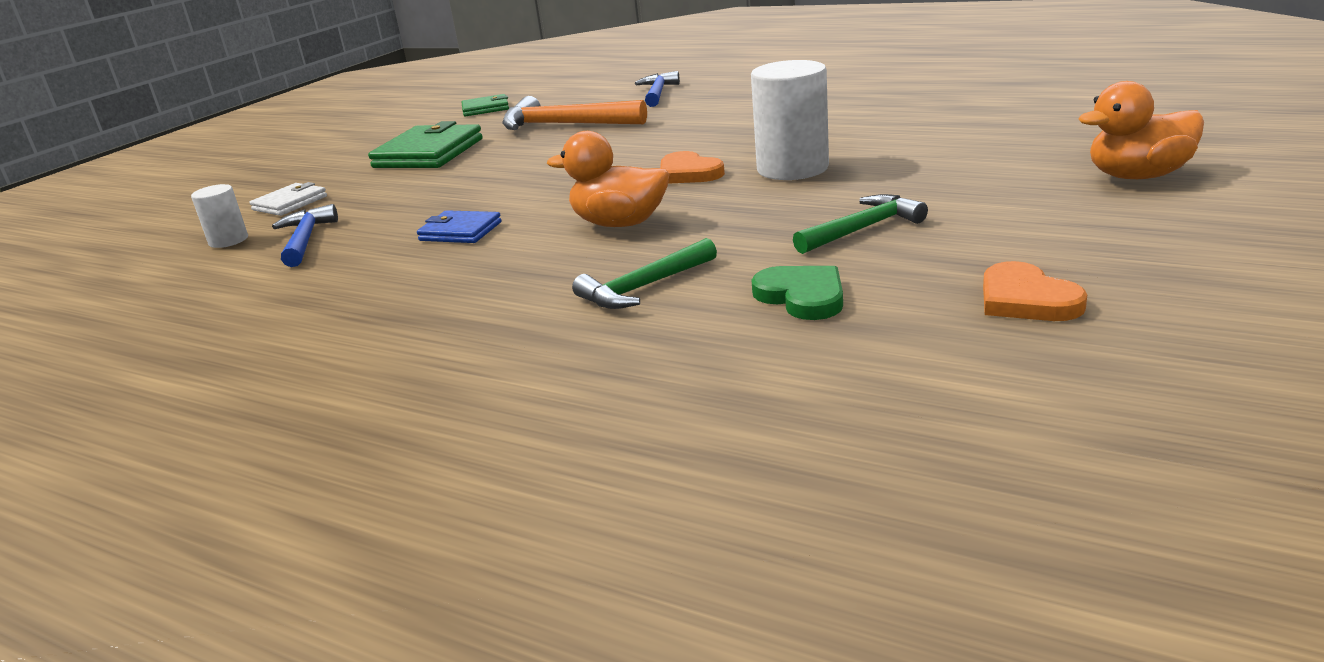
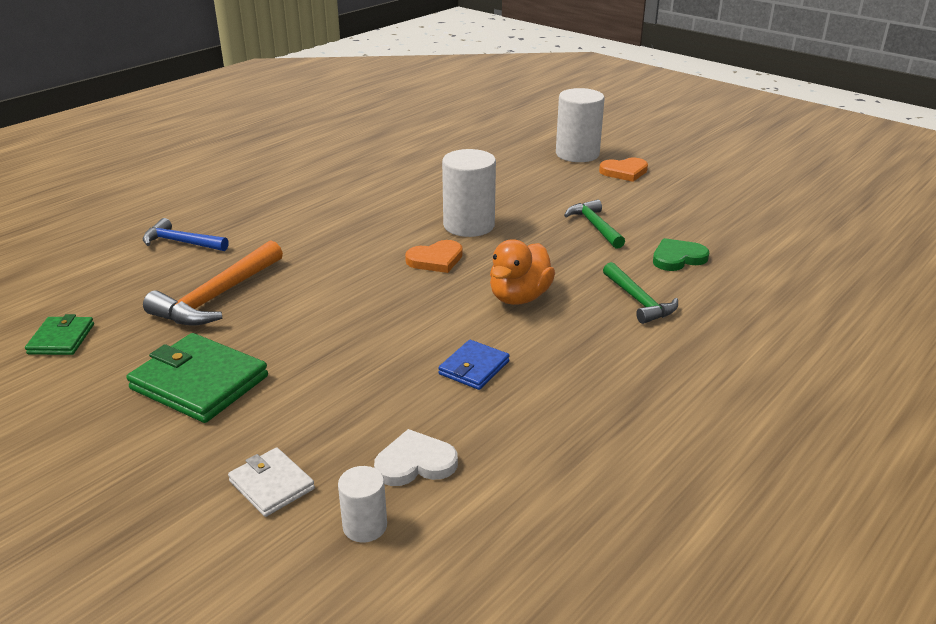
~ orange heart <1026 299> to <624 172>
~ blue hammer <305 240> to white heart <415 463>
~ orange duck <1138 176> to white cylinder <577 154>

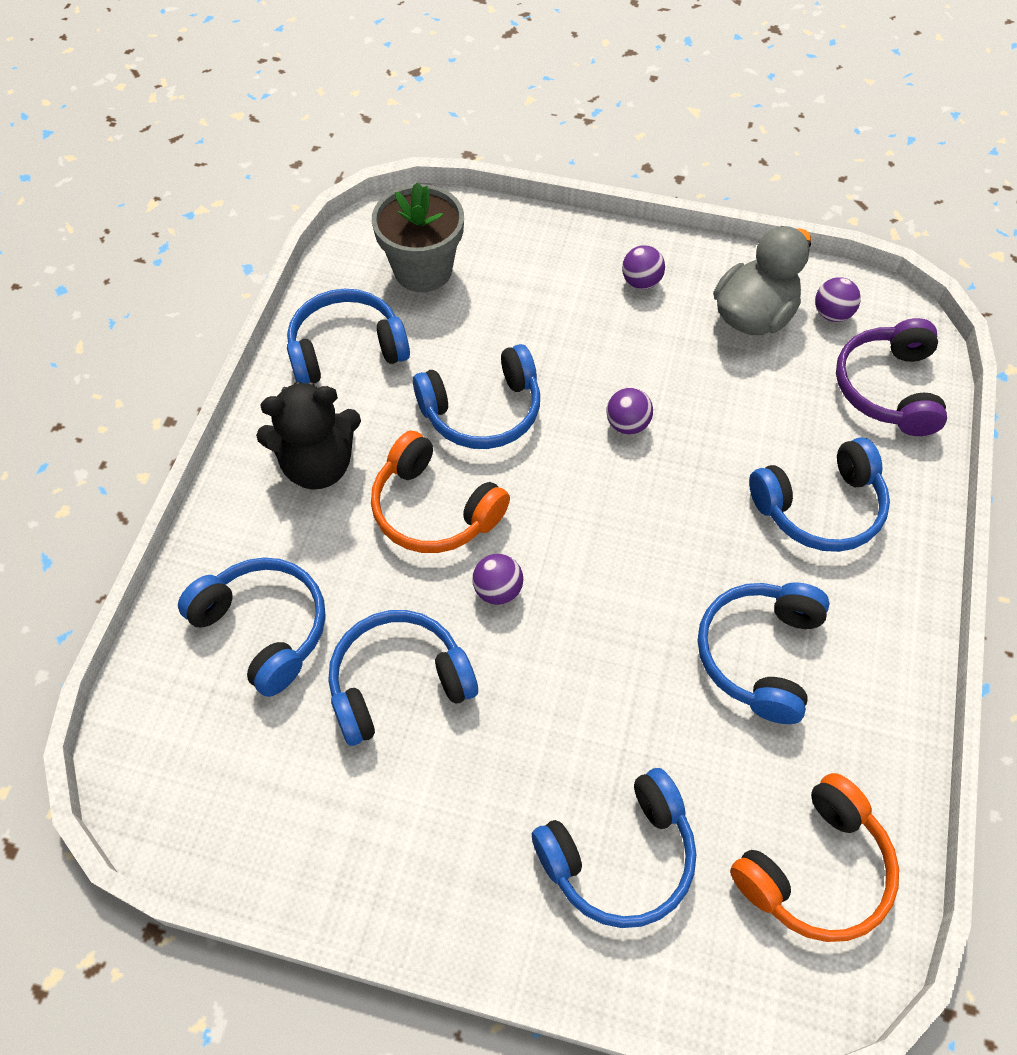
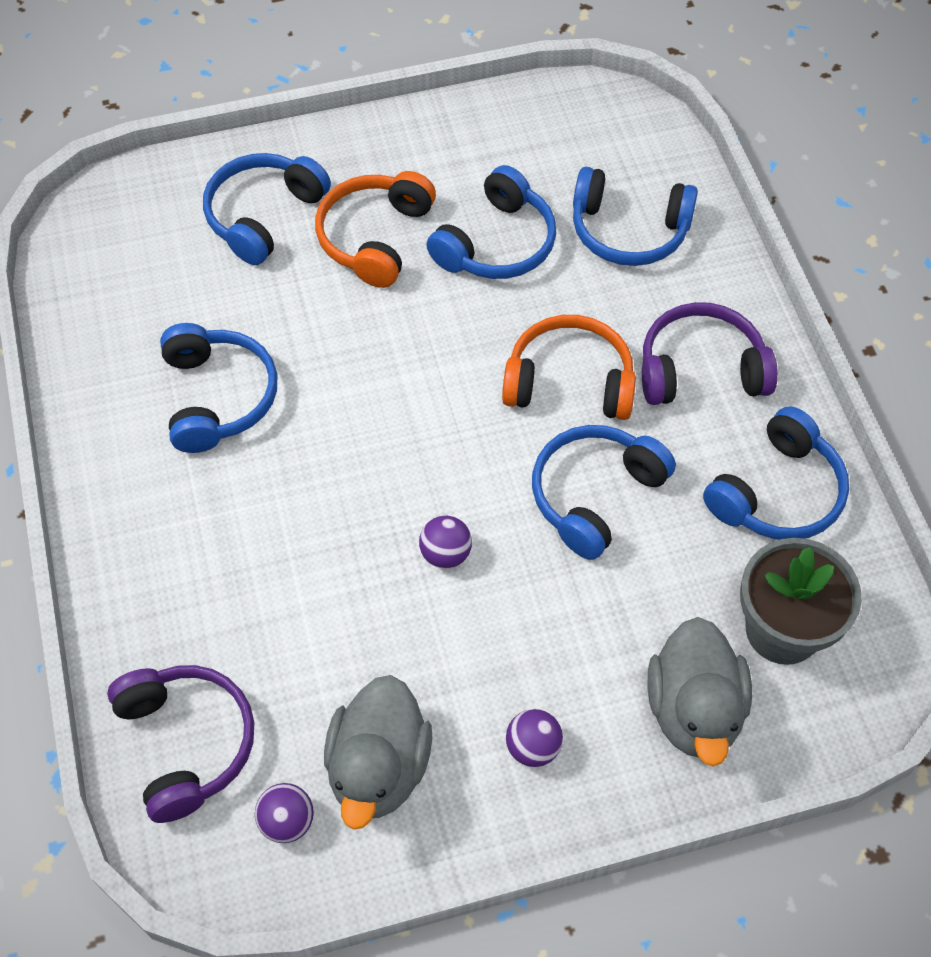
- purple ball <498 590>
- blue headphones <820 507>
+ grey duck <694 709>
~ orange headphones <815 869> to <375 237>
~ black teddy bear <318 465> to purple headphones <701 369>

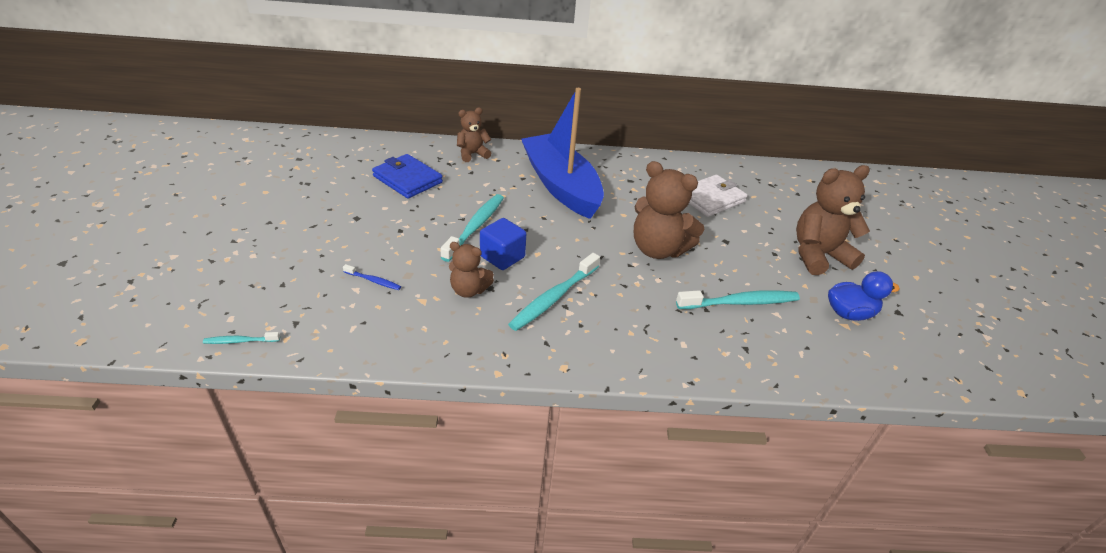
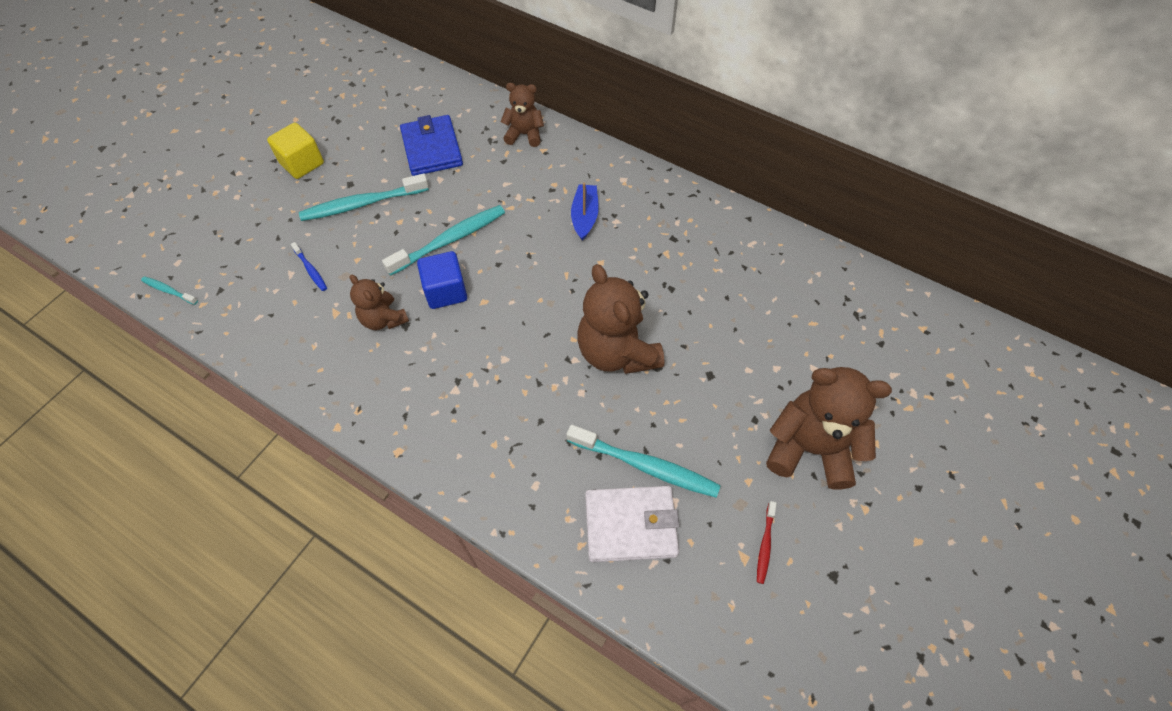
+ yellow cube <302 163>
~ turquoise toothbrush <554 298> to <362 204>
~ white wallet <711 199> to <630 525>
~ blue duck <849 313> to red toothbrush <765 545>
~ blue boat <561 185> = <584 216> x0.41

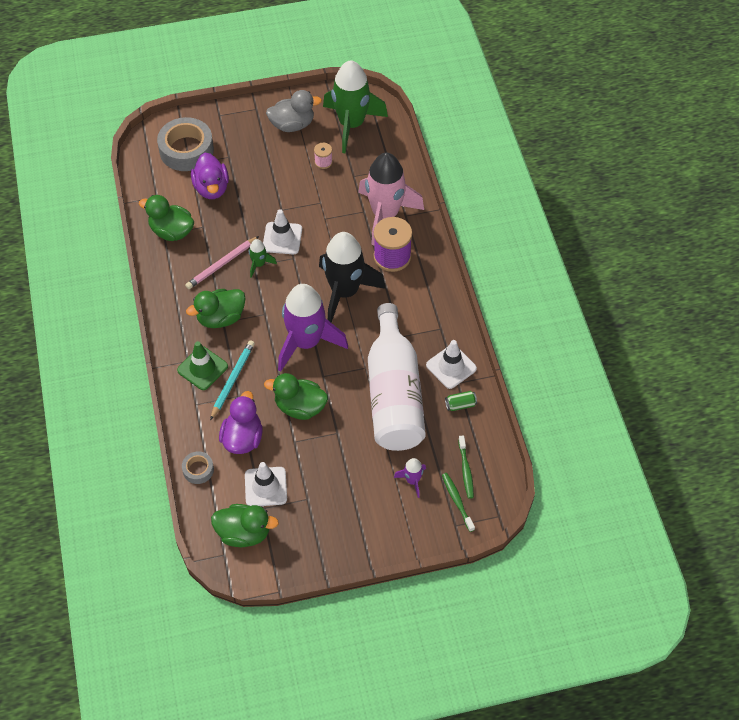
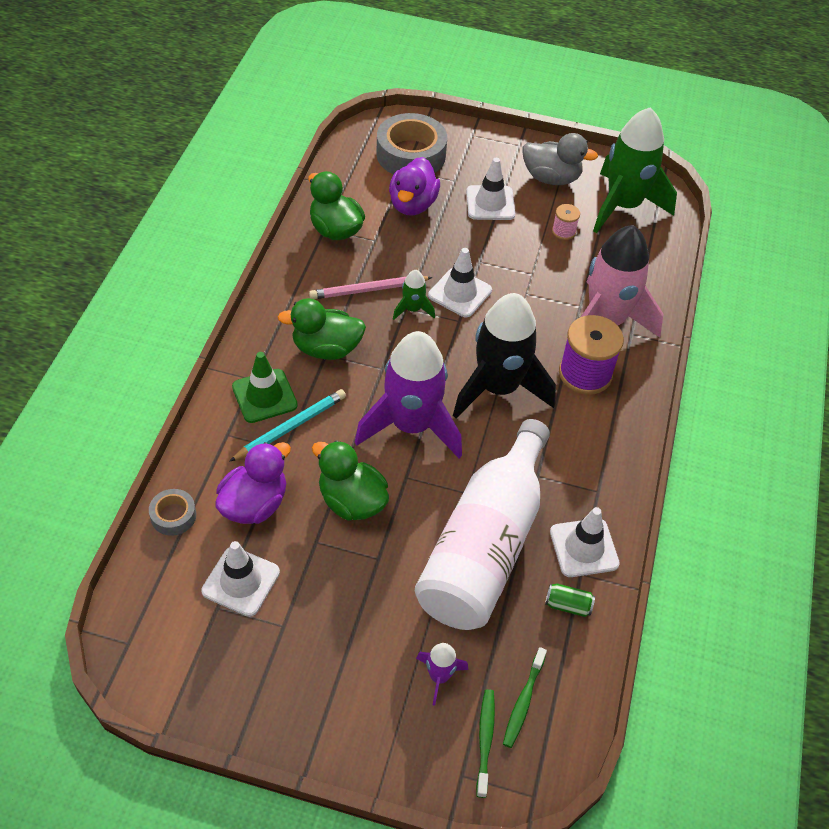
- green duck <244 533>
+ white traffic cone <490 203>

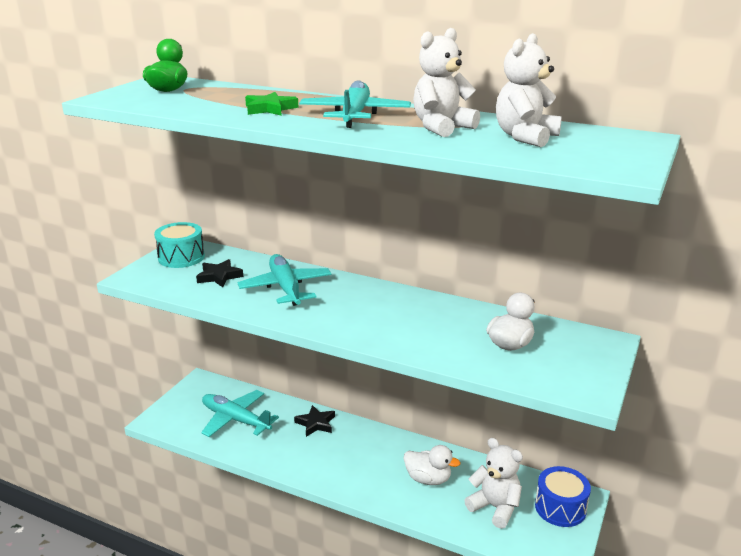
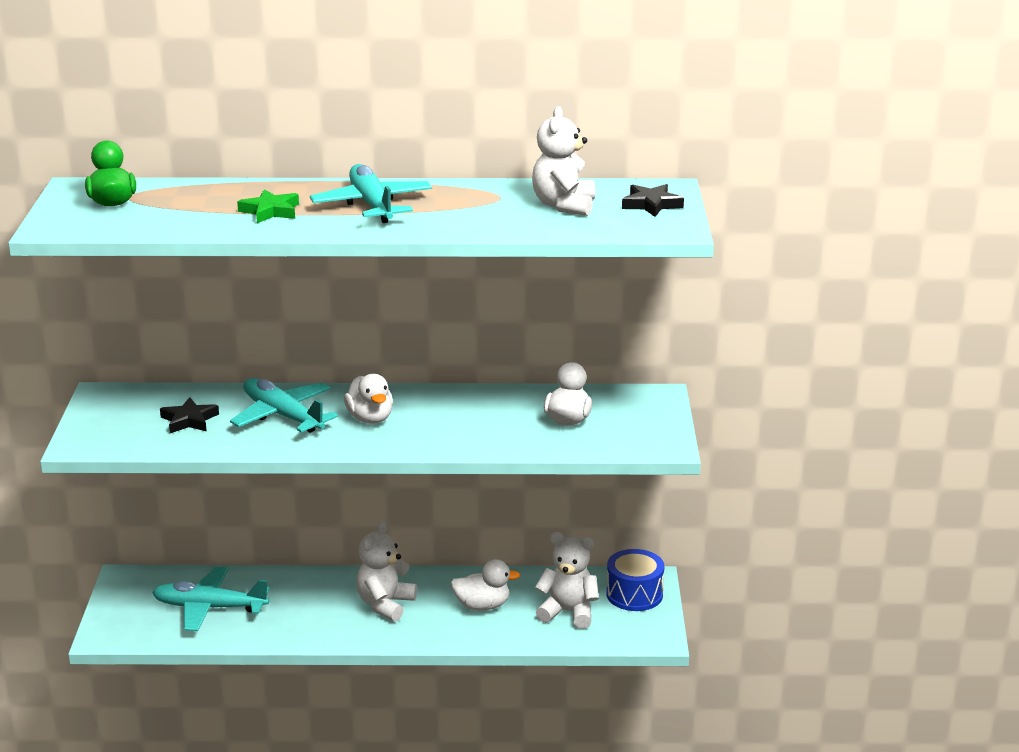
- turquoise drum <181 257>
+ white duck <370 418>
~ black star <315 423> to <651 204>
~ white teddy bear <441 128> to <385 604>

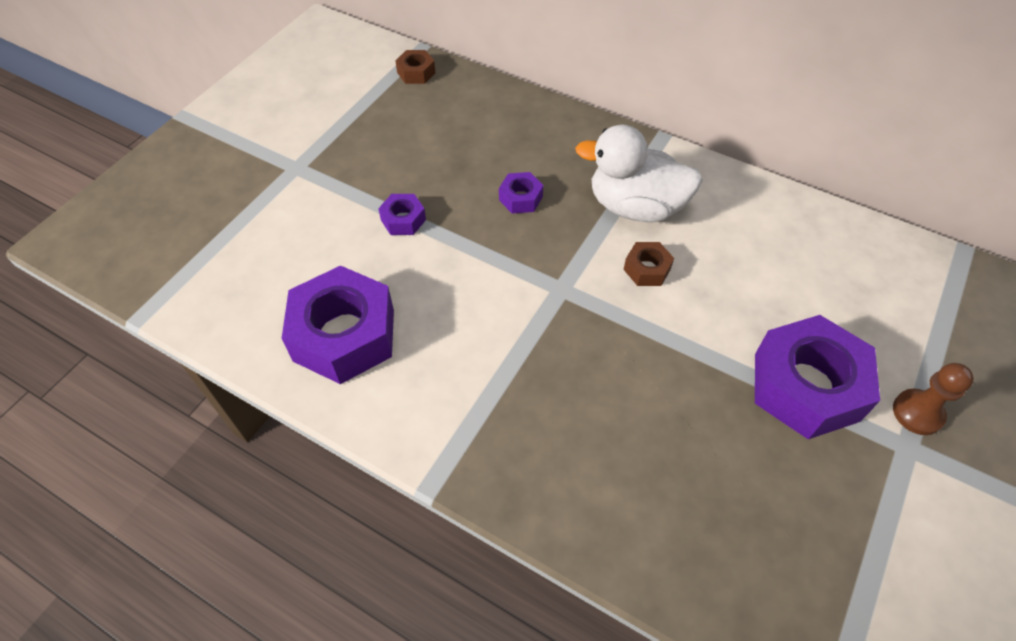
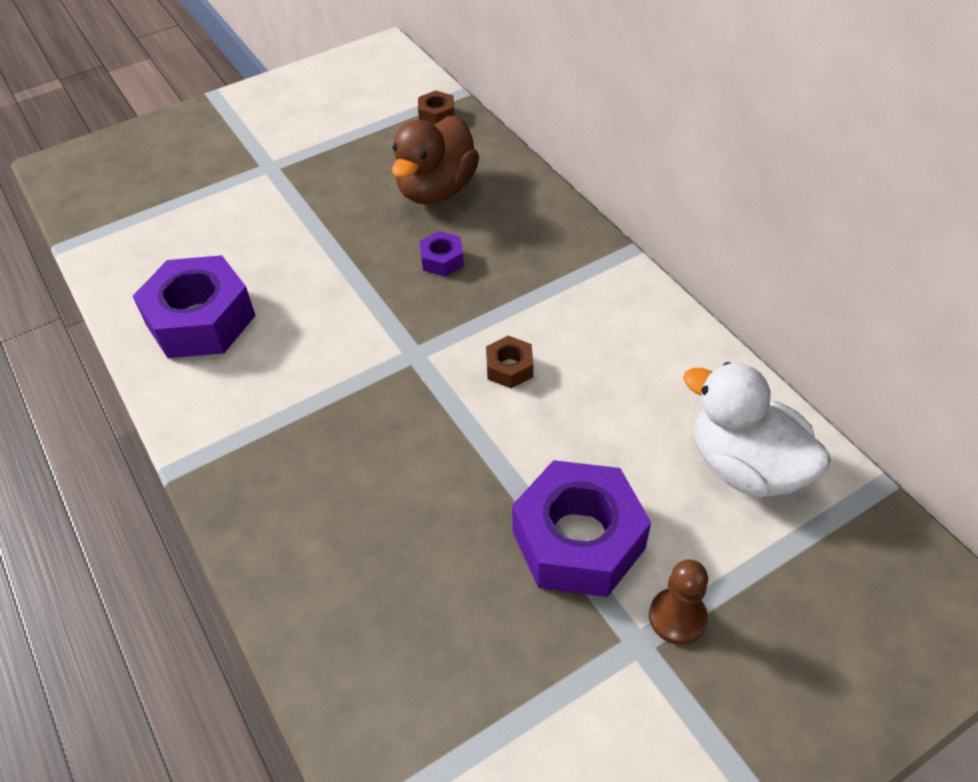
- purple nut <403 220>
+ brown duck <436 190>
~ white duck <635 207> to <746 466>

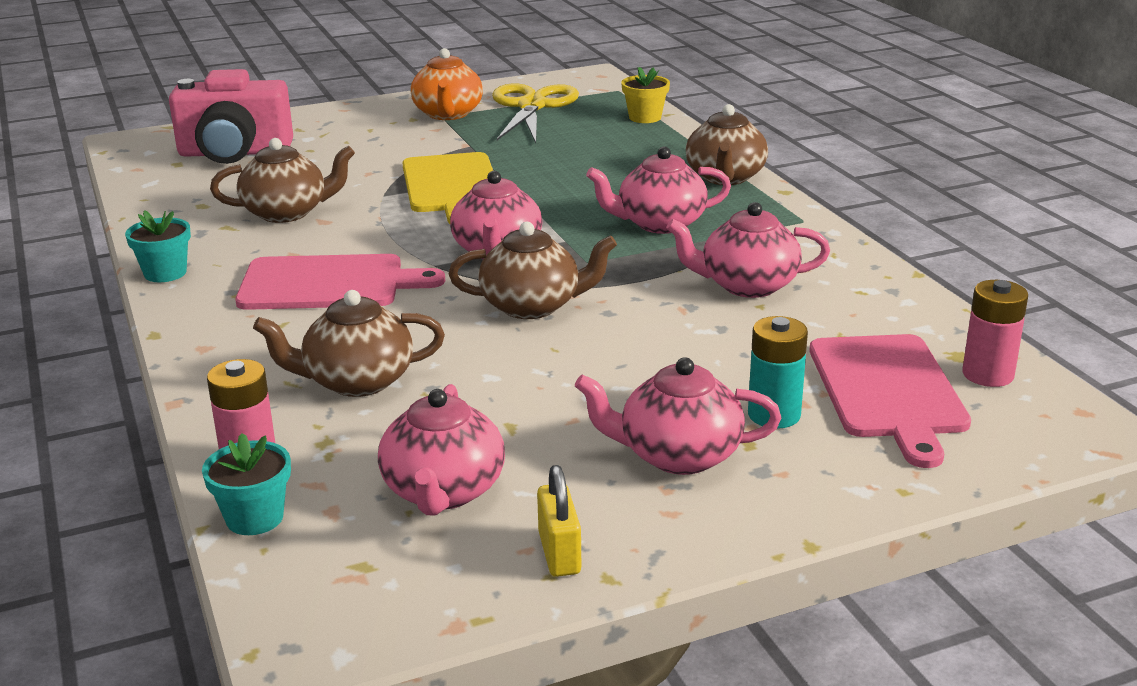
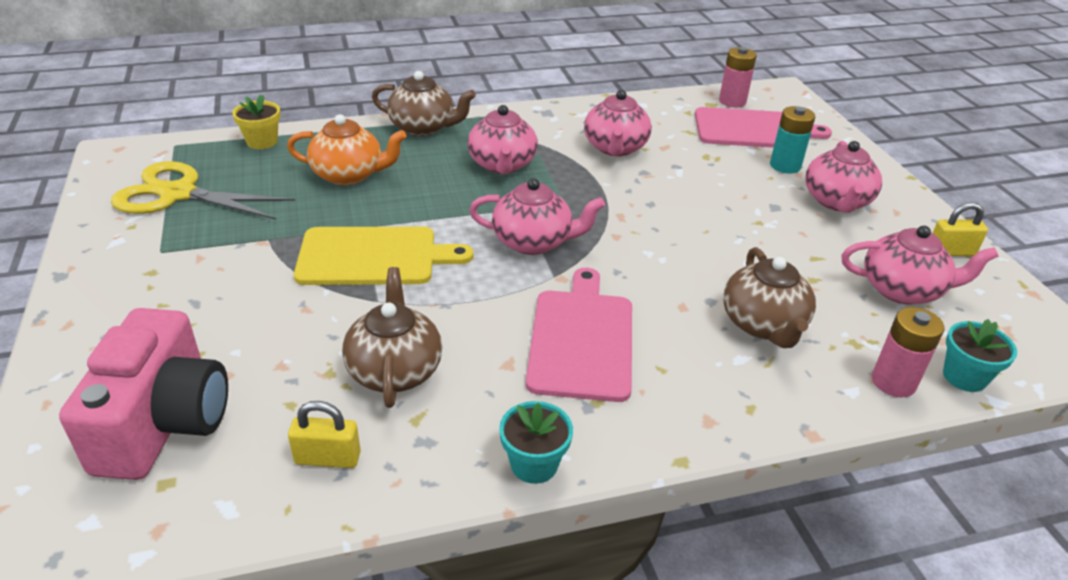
- brown teapot <532 306>
+ yellow padlock <328 458>
~ orange teapot <448 114> to <349 175>

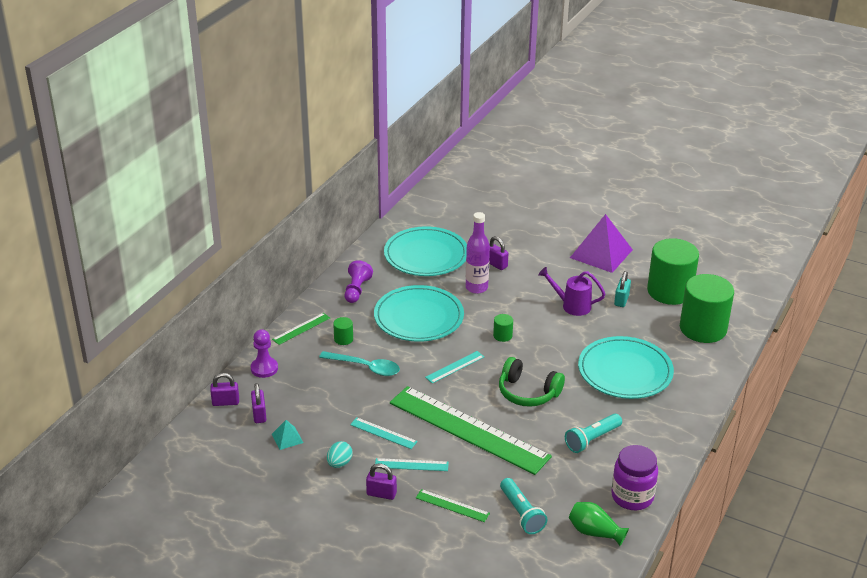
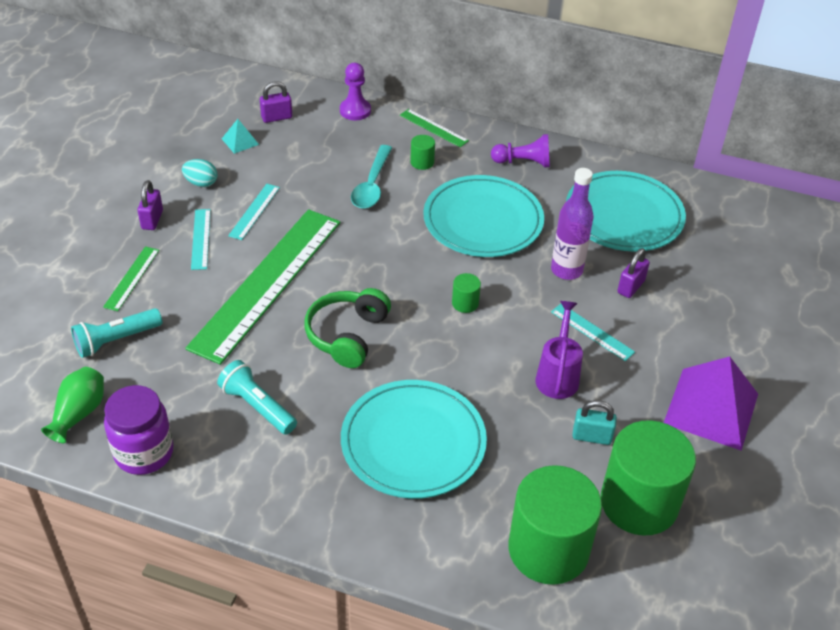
- purple padlock <225 402>
~ turquoise ruler <455 367> to <592 332>

